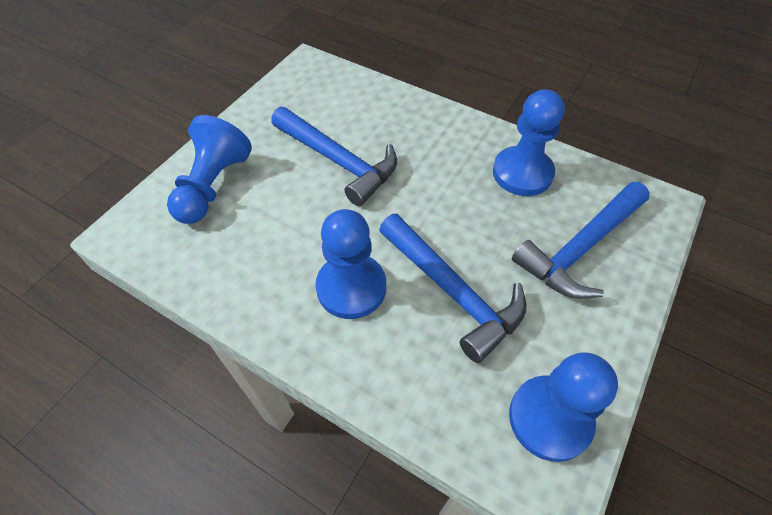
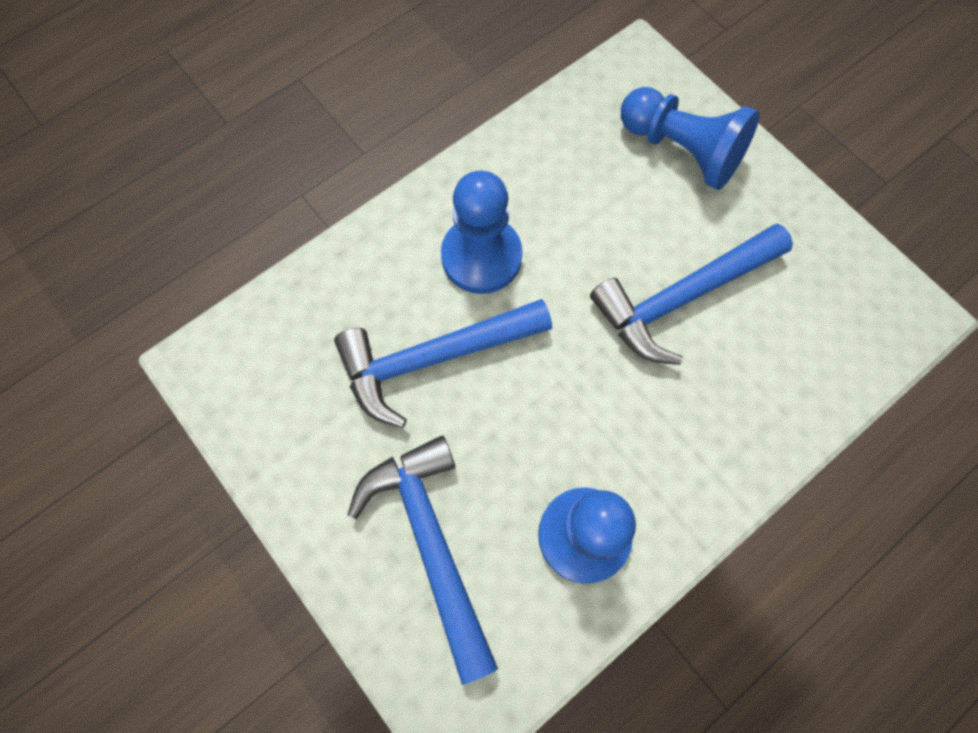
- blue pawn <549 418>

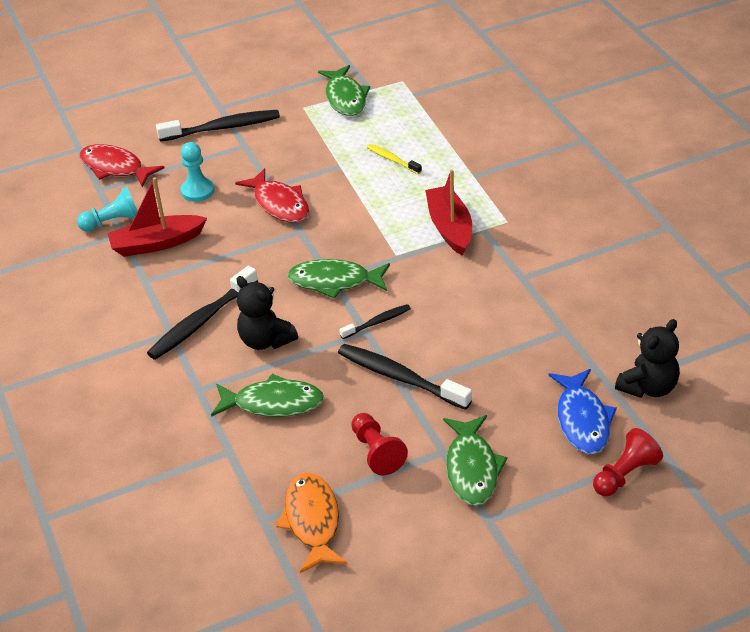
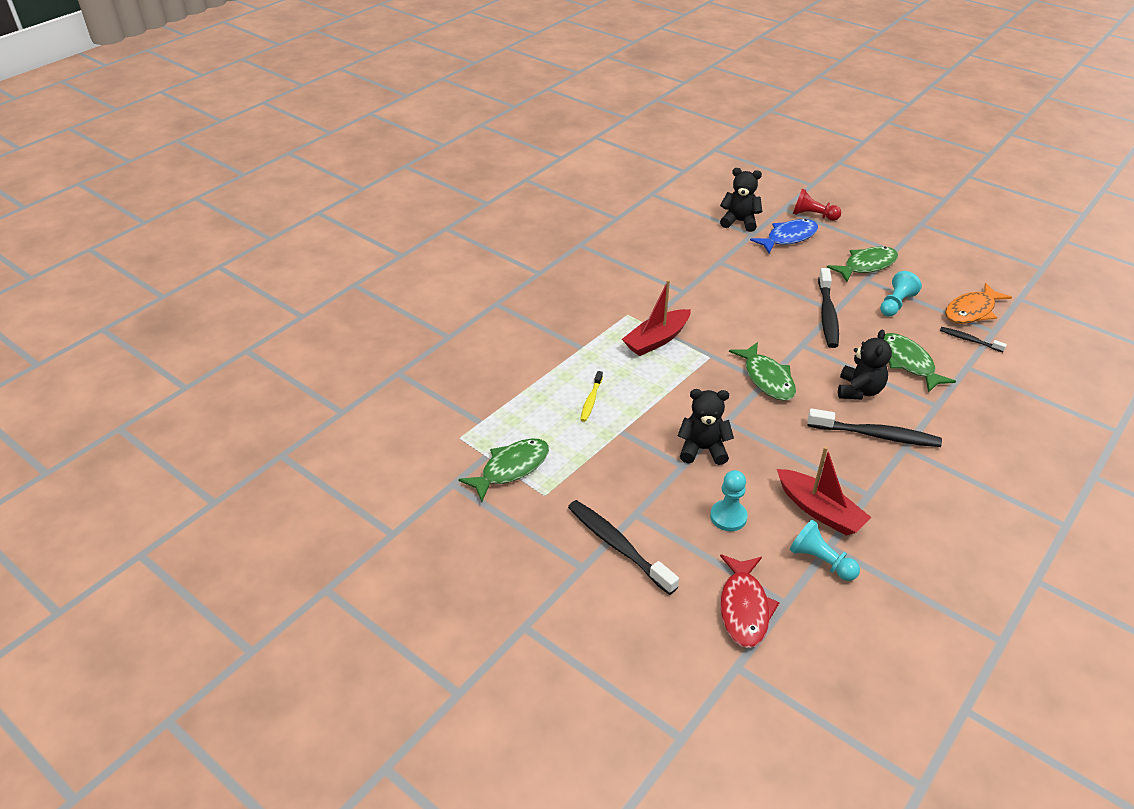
~ black toothbrush <377 322> to <969 340>
~ red fish <279 204> to black teddy bear <702 449>
~ red pawn <377 452> to turquoise pawn <896 304>

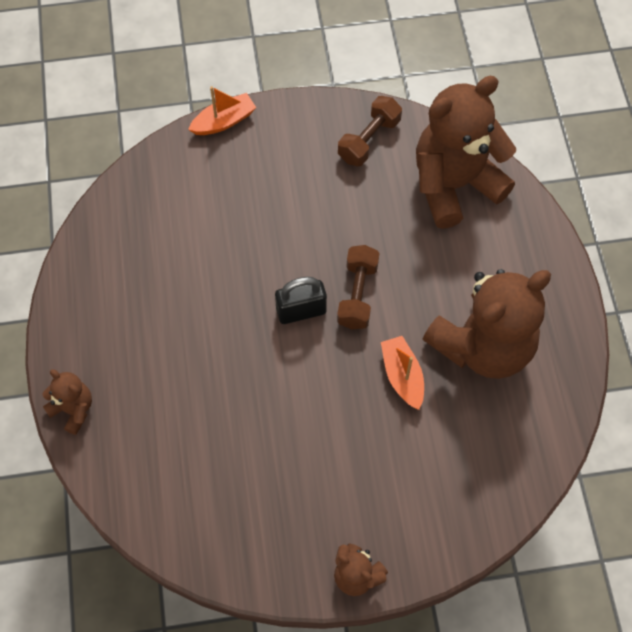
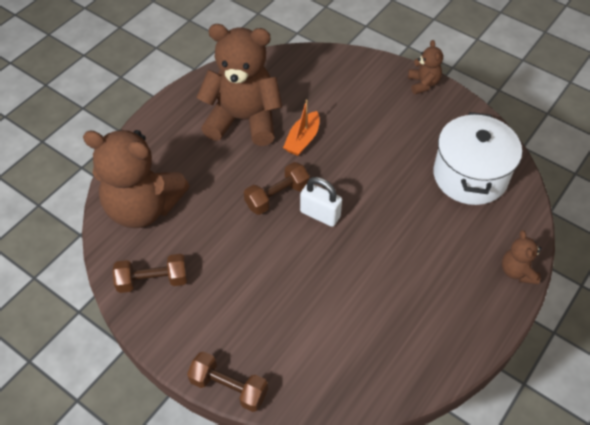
+ white pot <470 176>
~ orange boat <224 121> to brown dumbbell <229 387>
~ black padlock <301 311> to white padlock <320 214>

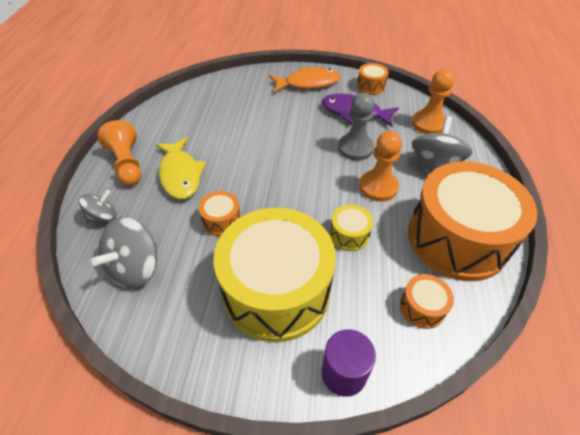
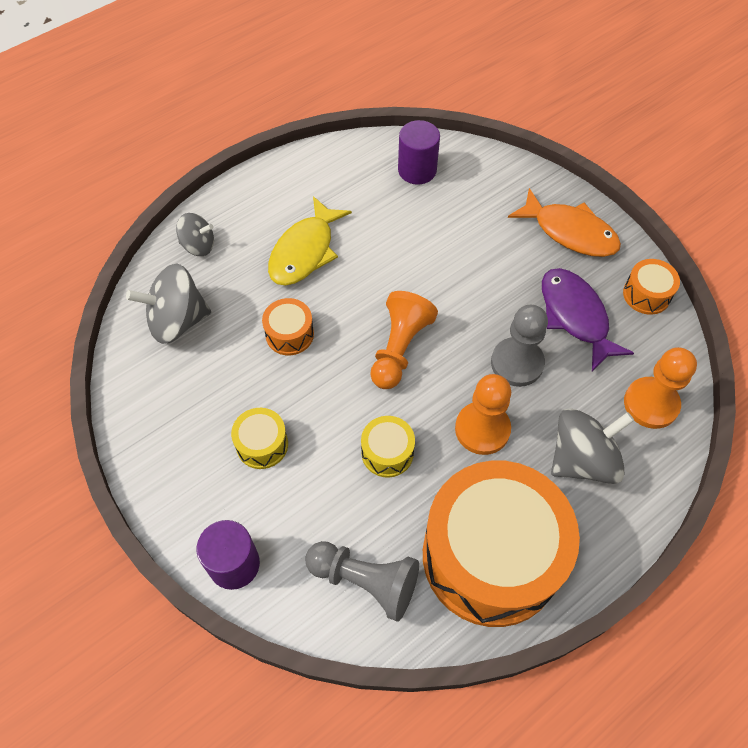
+ purple cylinder <417 170>
~ orange pawn <127 164> to <399 348>
~ orange drum <422 307> to grey pawn <365 581>
~ yellow drum <276 290> = <262 444> x0.41

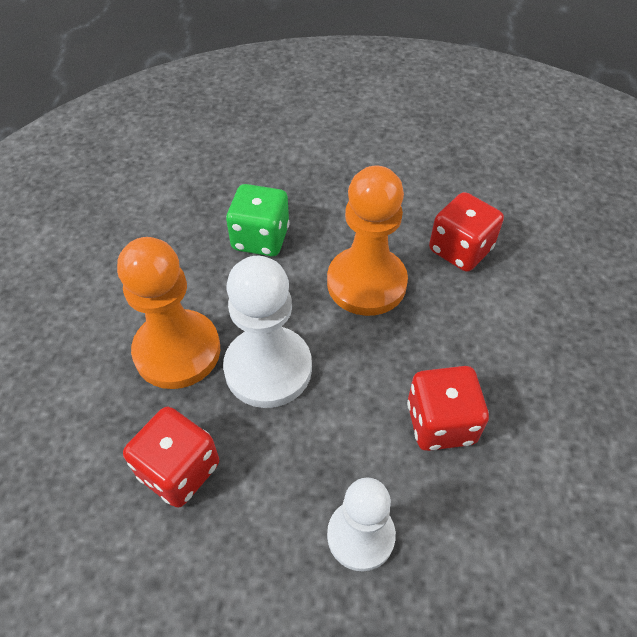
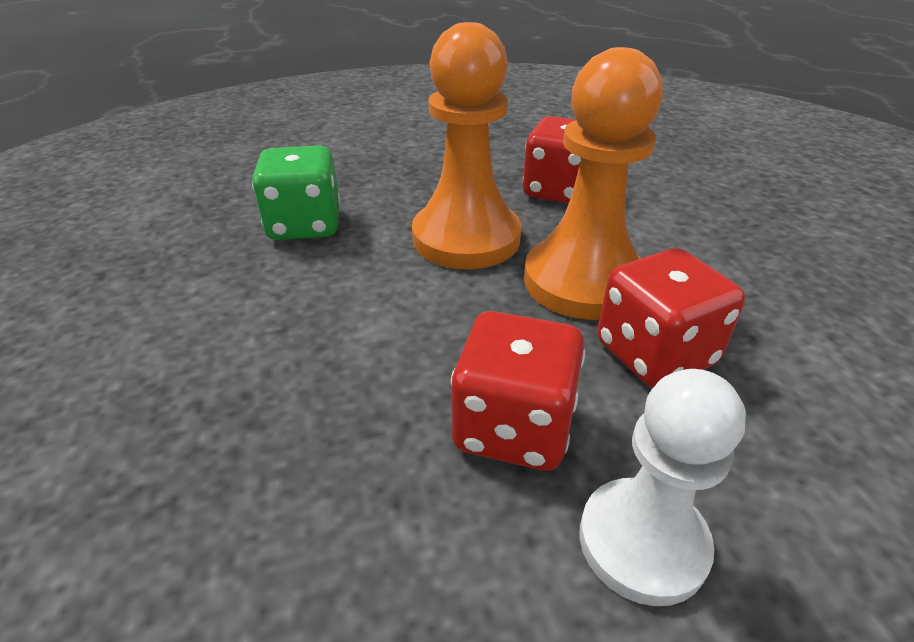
- white pawn <268 368>
~ orange pawn <177 351> to <583 281>
~ red dice <179 470> to <513 427>

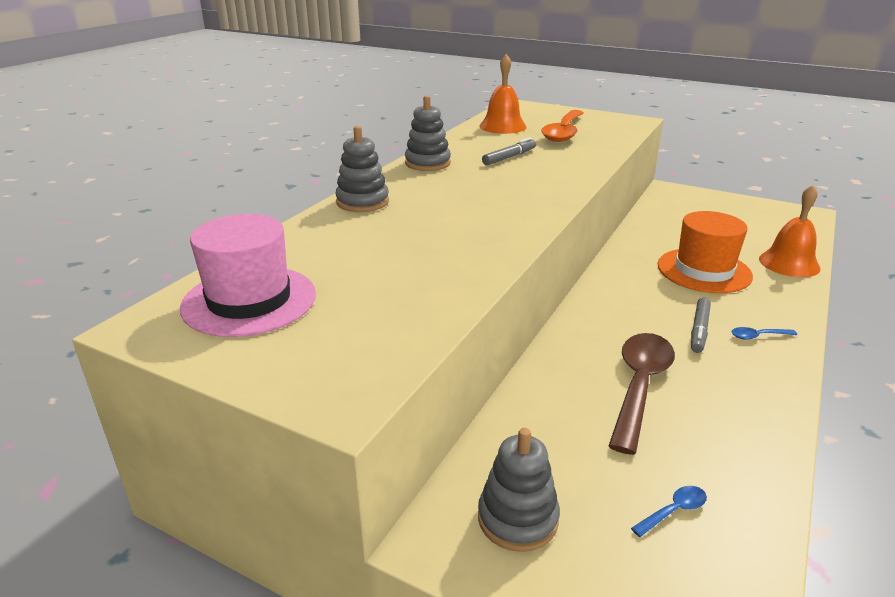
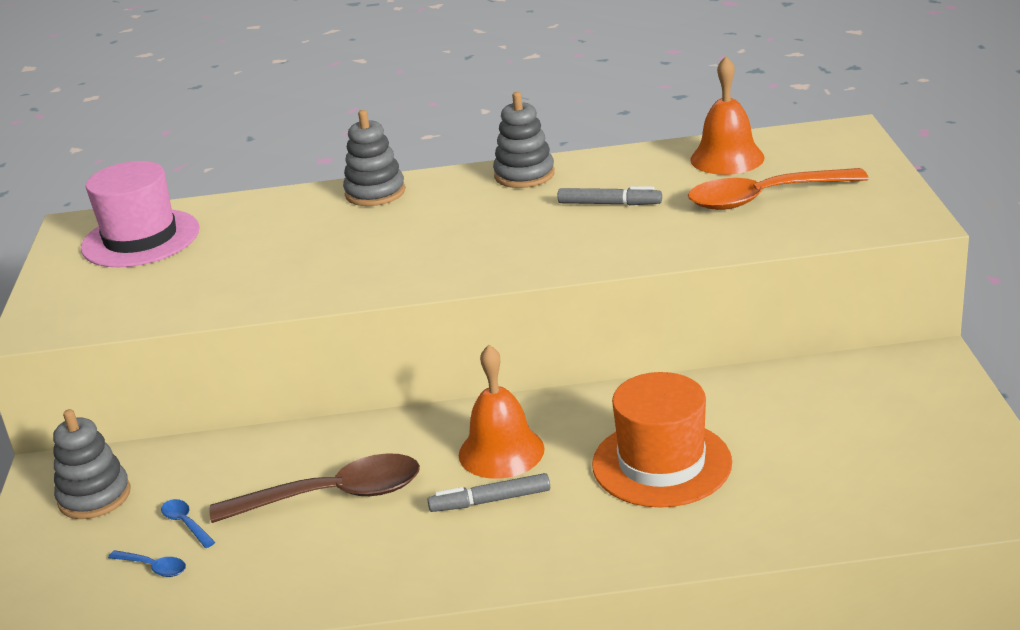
~ blue spoon <758 336> to <186 523>
~ orange bell <789 263> to <501 451>

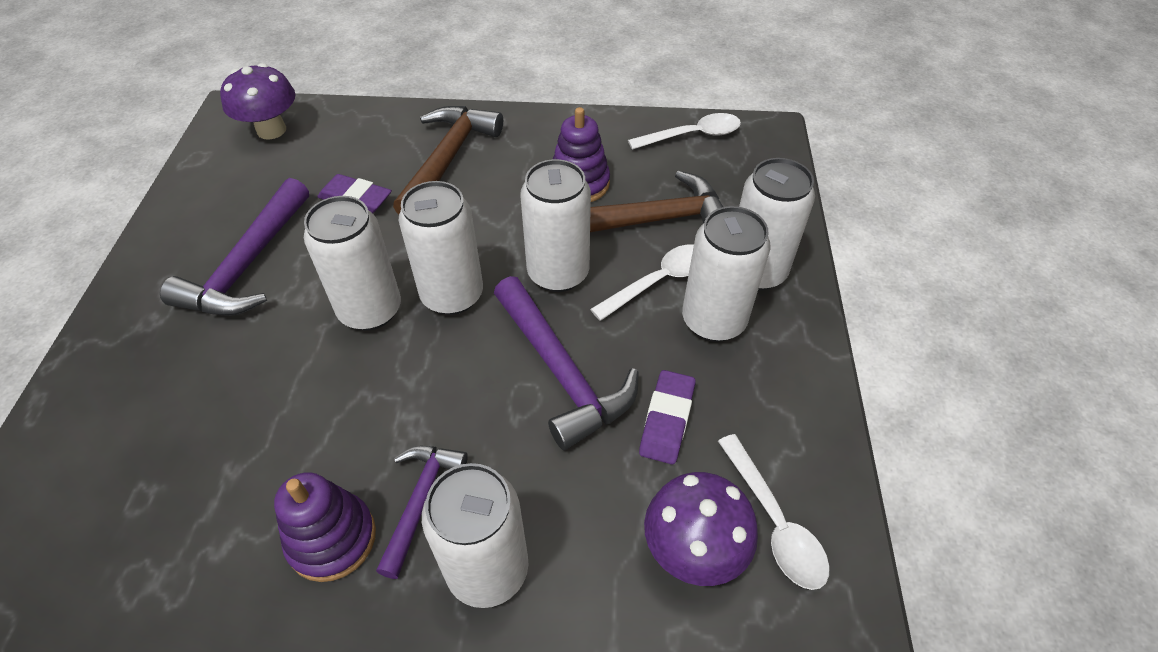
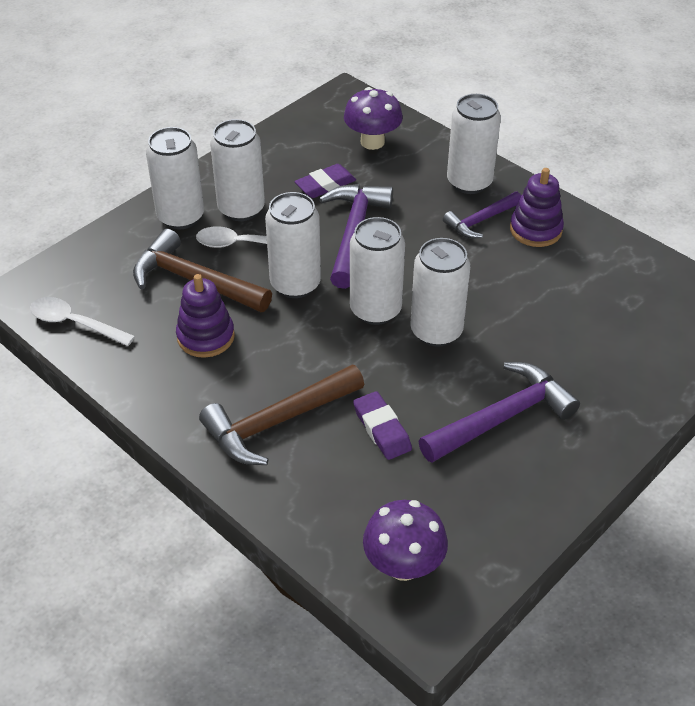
- white spoon <774 522>

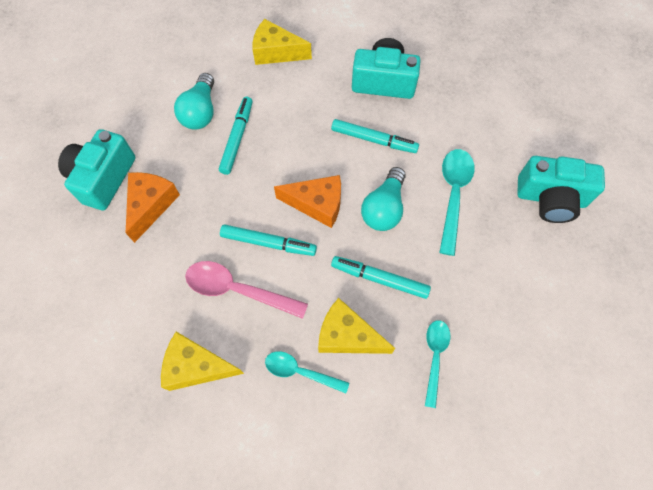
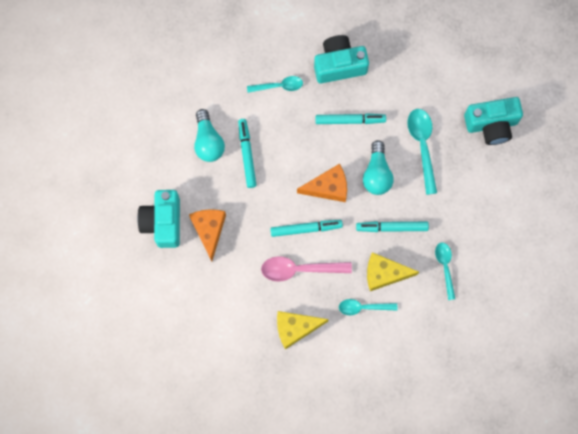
- yellow cheese <276 52>
+ turquoise spoon <279 86>

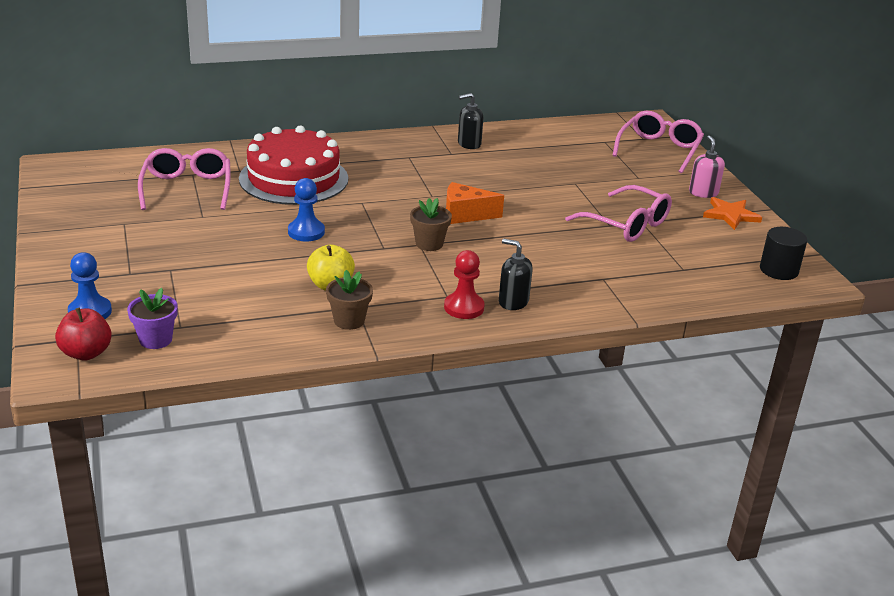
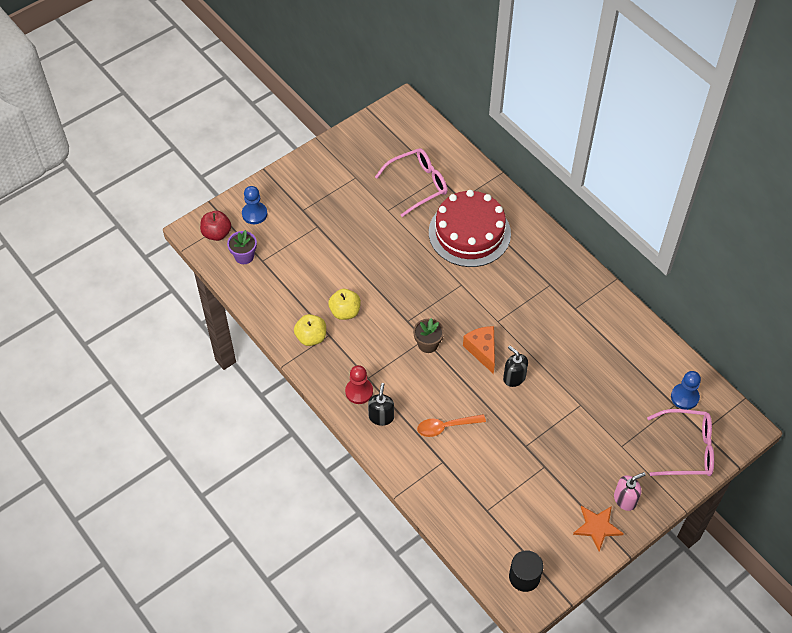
- pink glasses <627 224>
+ orange spoon <446 427>
~ blue pawn <306 232> to <684 397>
~ black soap dispenser <469 144> to <514 377>
~ brown flower pot <349 321> to yellow apple <311 337>

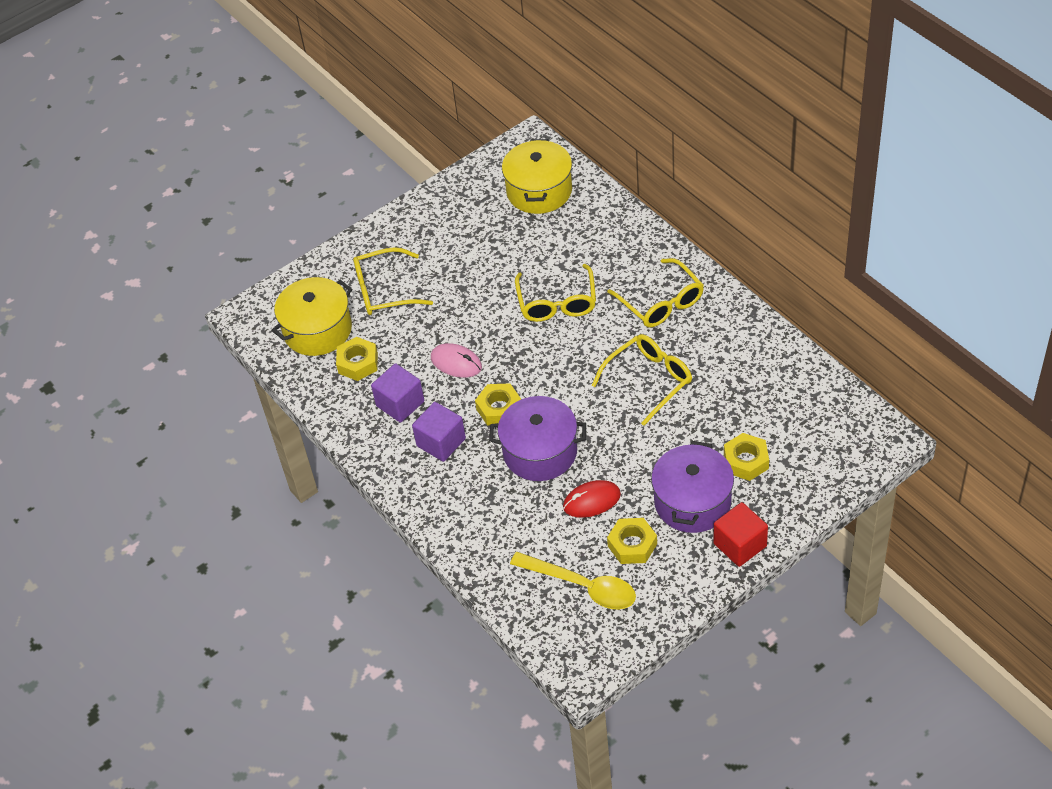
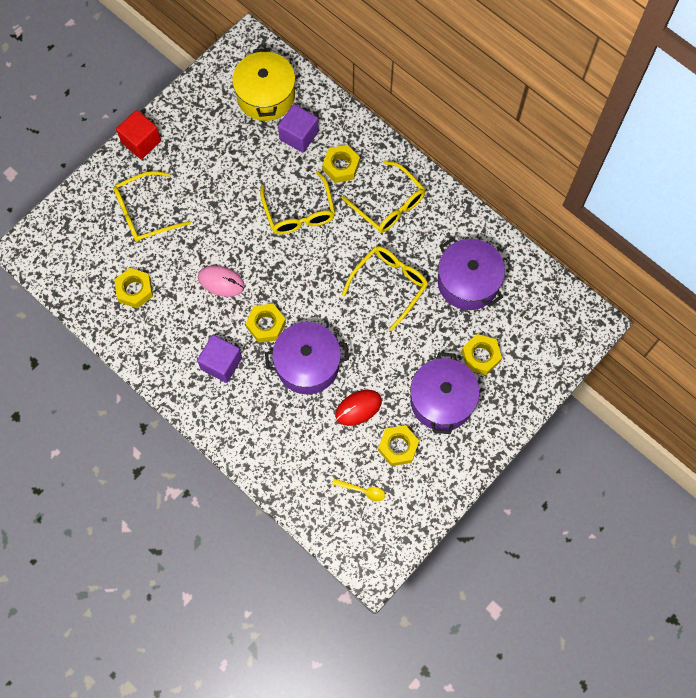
- yellow pot <317 330>
+ yellow nut <341 166>
+ purple pot <468 282>
~ purple cube <400 404> to <299 135>
~ red cube <740 545> to <141 142>
~ yellow spoon <582 586> = <362 490> x0.48

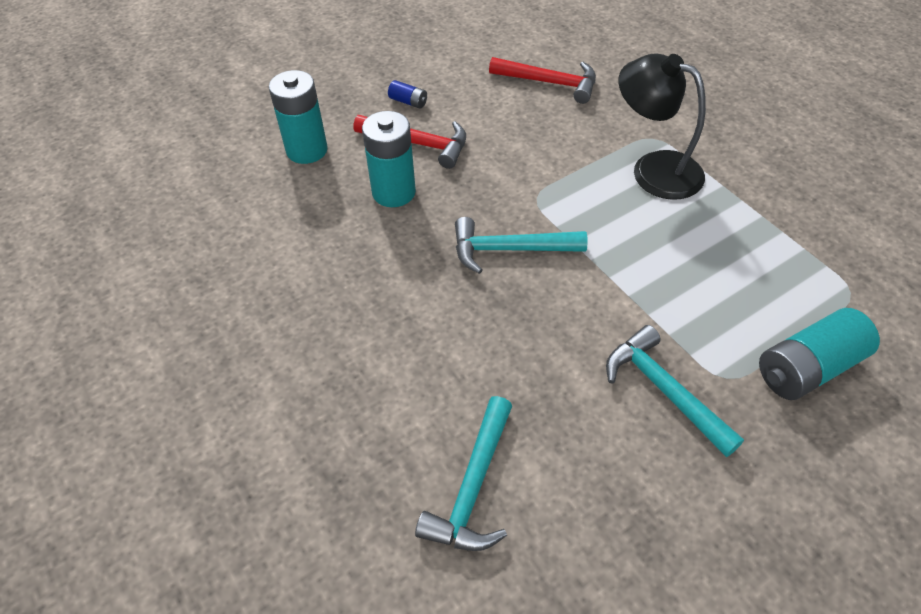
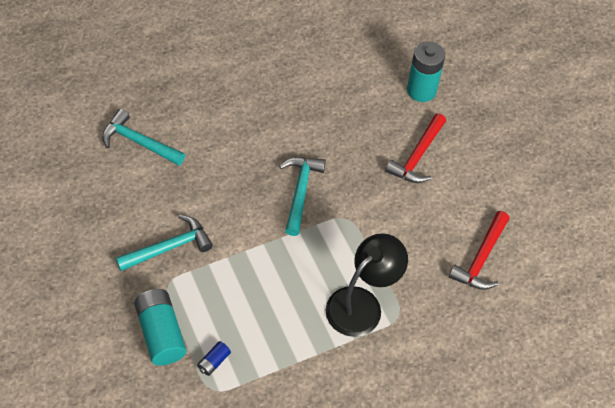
- turquoise battery <394 192>
~ blue battery <408 102> to <214 362>

